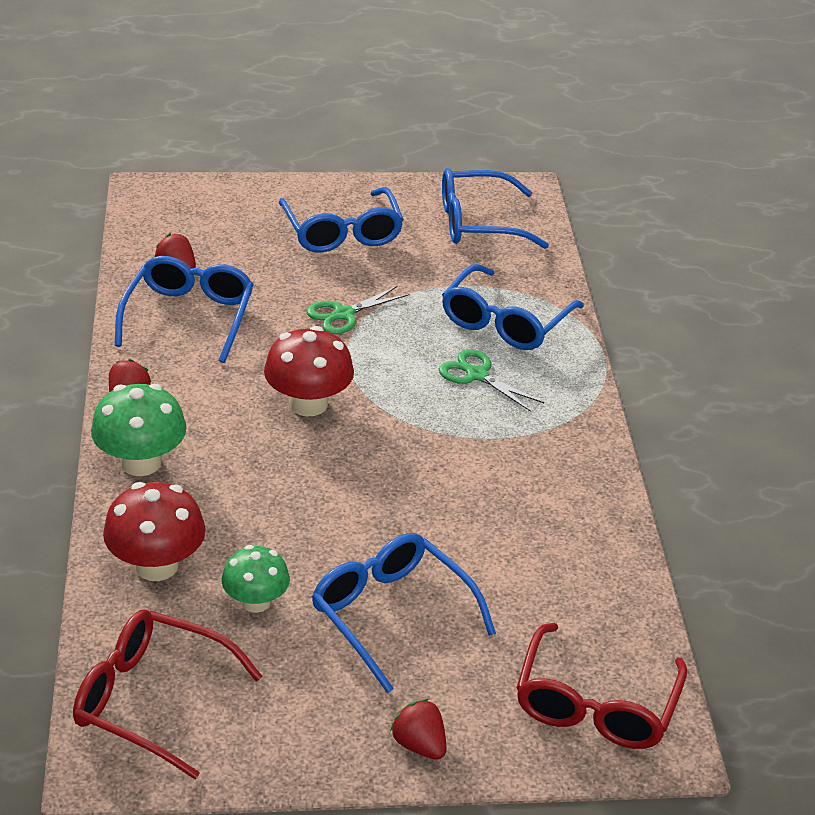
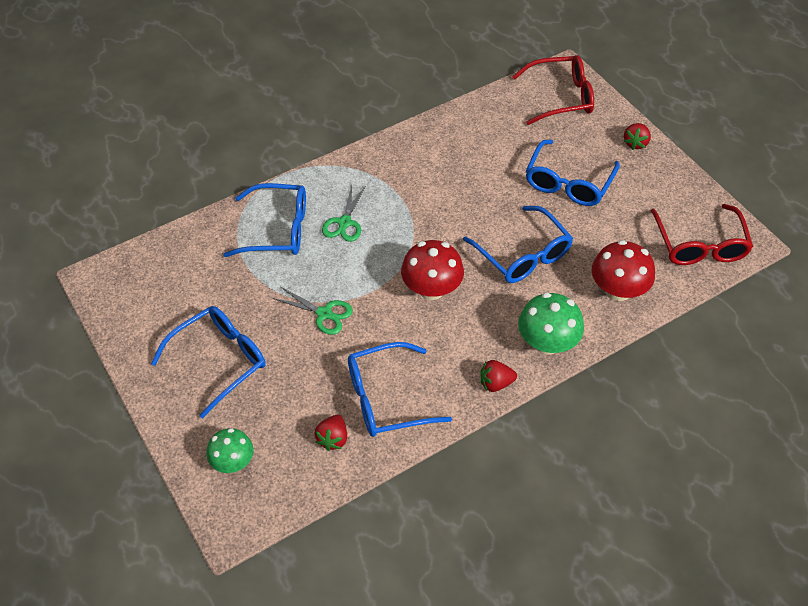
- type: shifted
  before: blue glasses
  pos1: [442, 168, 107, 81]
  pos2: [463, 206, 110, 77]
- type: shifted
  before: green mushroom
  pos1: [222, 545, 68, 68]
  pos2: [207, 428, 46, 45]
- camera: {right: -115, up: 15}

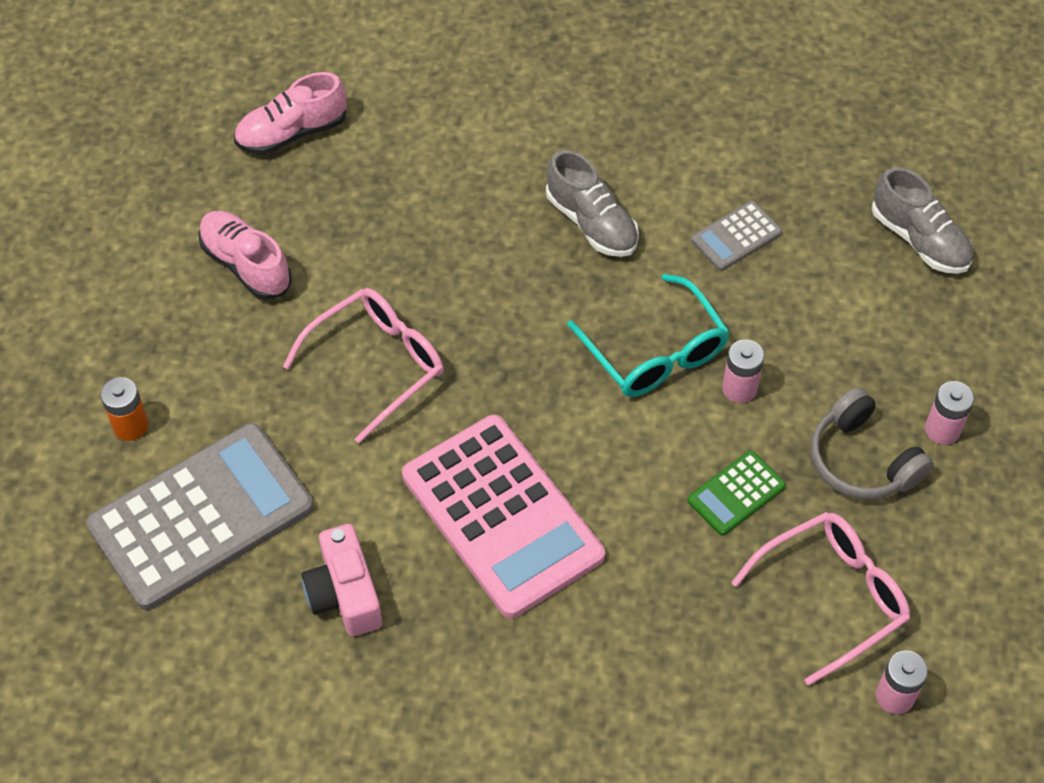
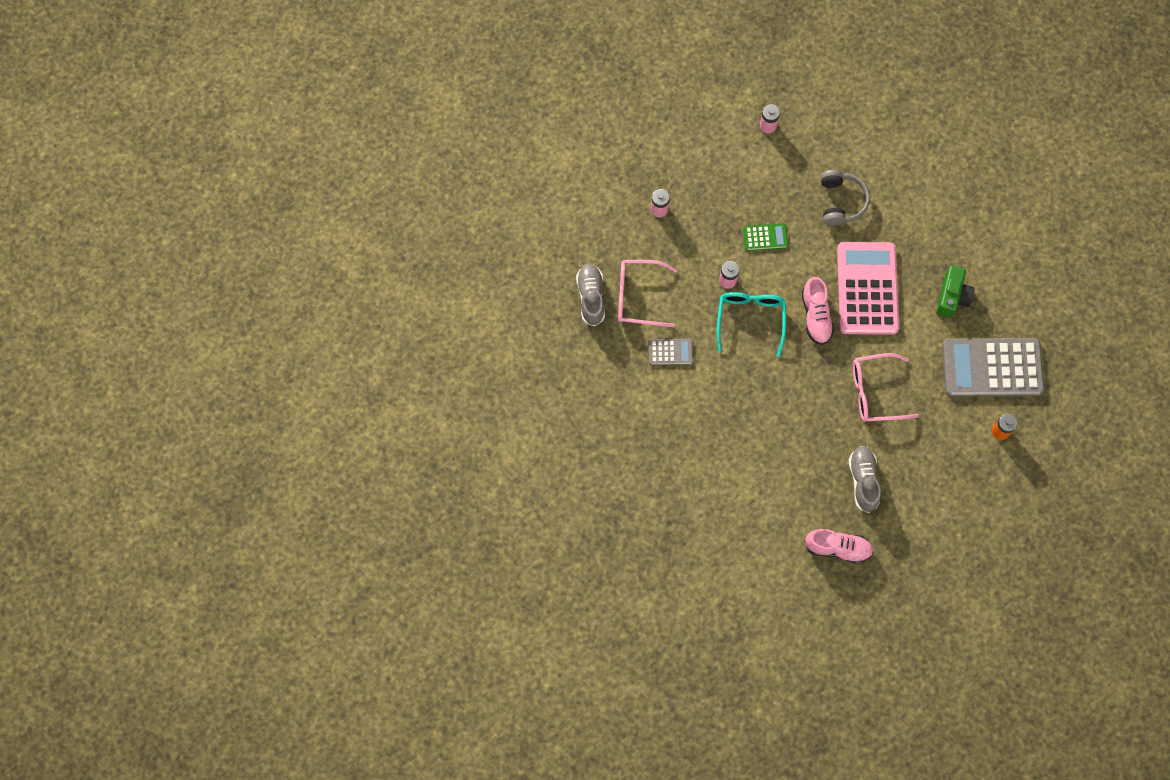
- type: shifted
  before: grey shoe
  pos1: [546, 150, 93, 107]
  pos2: [849, 446, 32, 67]
- type: shifted
  before: pink shoe
  pos1: [198, 211, 94, 89]
  pos2: [801, 277, 33, 68]
- type: shifted
  before: grey headphones
  pos1: [811, 387, 123, 112]
  pos2: [821, 170, 49, 56]
- type: shifted
  before: pink glasses
  pos1: [731, 512, 179, 174]
  pos2: [618, 260, 59, 67]
- type: repainted
  before: pink camera
  after: green camera
  pos1: [301, 524, 81, 112]
  pos2: [936, 265, 39, 53]
- camera: {right: -145, up: 15}

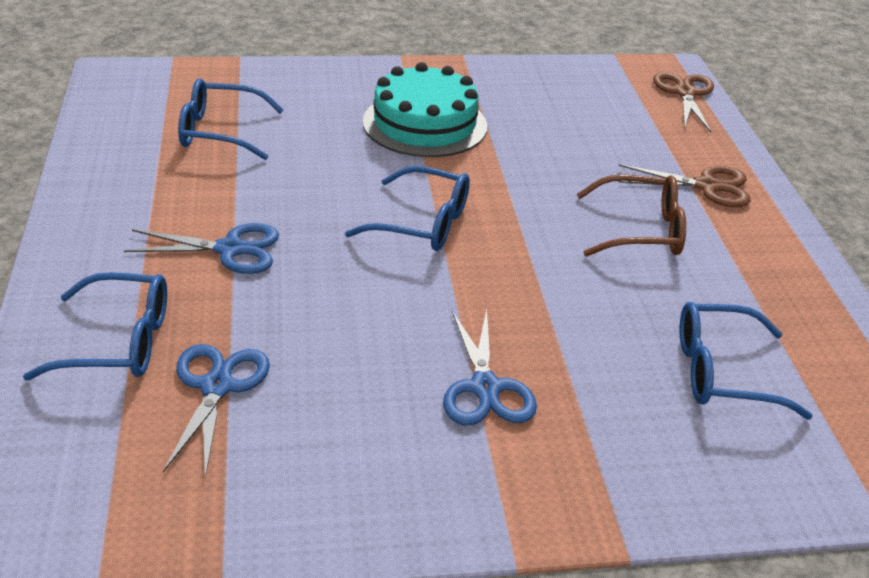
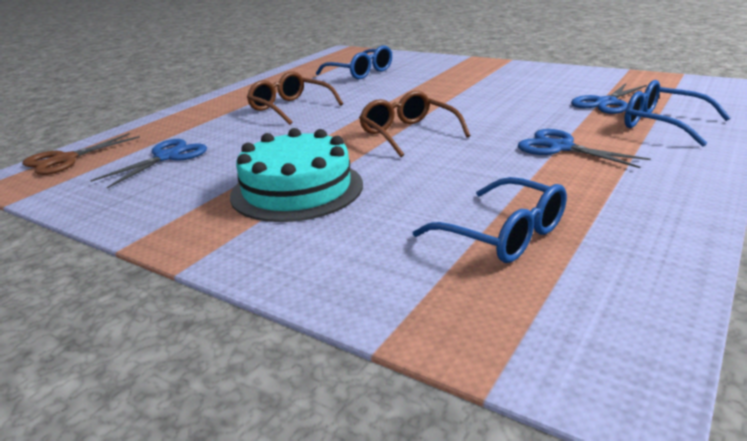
- type: gone
  before: brown scissors
  pos1: [618, 164, 133, 43]
- type: repainted
  before: blue glasses
  after: brown glasses
  pos1: [345, 166, 125, 85]
  pos2: [359, 91, 111, 66]
- type: shifted
  before: blue scissors
  pos1: [443, 309, 94, 116]
  pos2: [90, 139, 117, 49]
- camera: {right: -135, up: -10}

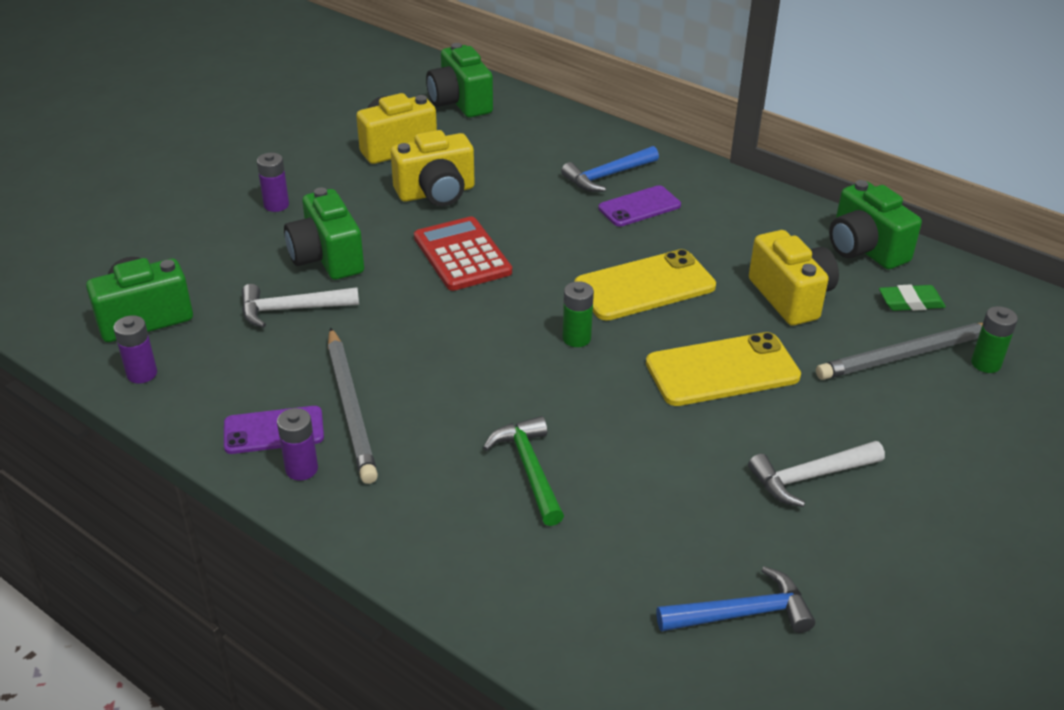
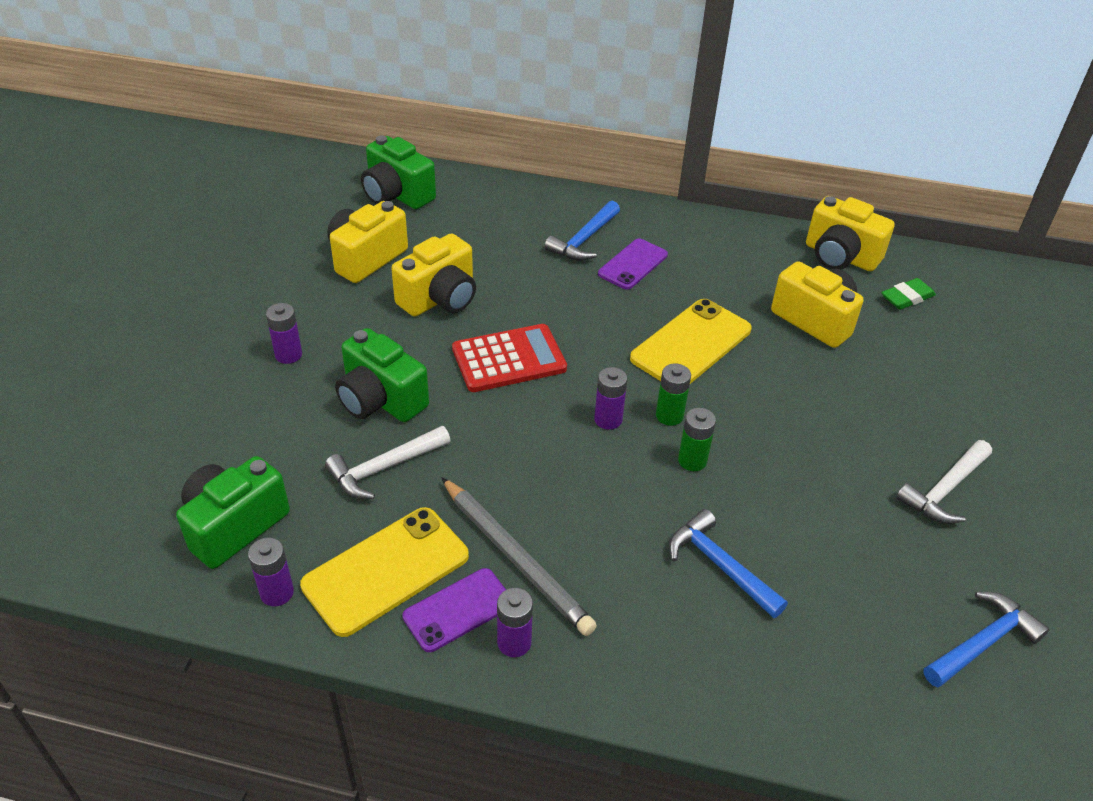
- type: repainted
  before: green camera
  after: yellow camera
  pos1: [829, 180, 93, 89]
  pos2: [806, 196, 89, 75]
- type: rotated
  before: red calculator
  pos1: [414, 216, 98, 75]
  pos2: [452, 324, 115, 68]
  turn: 120
- type: shifted
  before: green battery
  pos1: [971, 306, 47, 67]
  pos2: [678, 408, 38, 63]
- type: gone
  before: grey pencil
  pos1: [816, 323, 167, 57]
- type: shifted
  before: yellow phone
  pos1: [646, 332, 155, 74]
  pos2: [300, 507, 169, 130]
- type: repainted
  before: green hammer
  after: blue hammer
  pos1: [483, 416, 81, 110]
  pos2: [669, 509, 119, 109]
- type: new
  after: purple battery
  pos2: [594, 367, 33, 63]
- camera: {right: -25, up: 5}

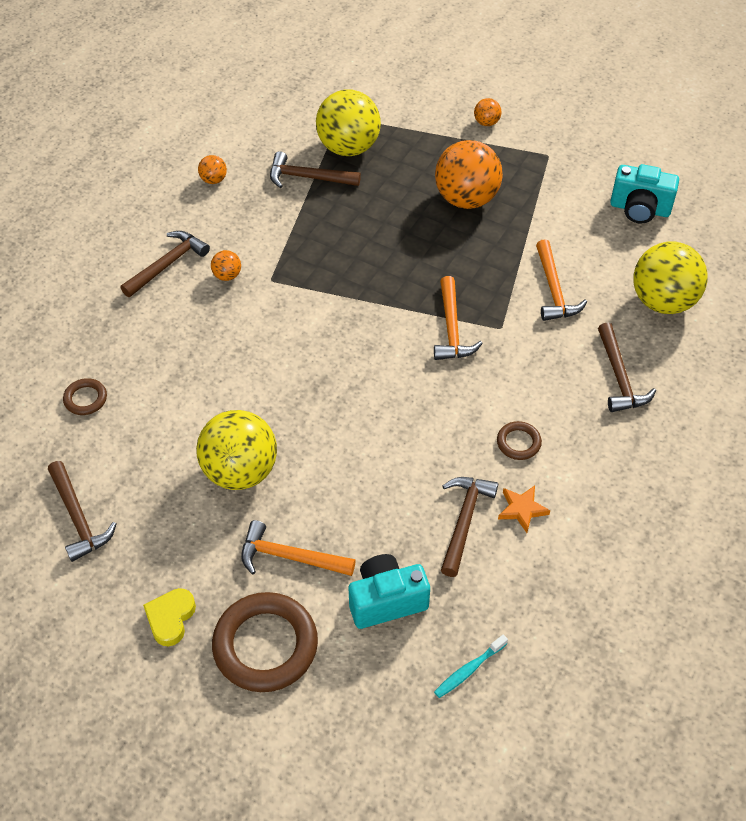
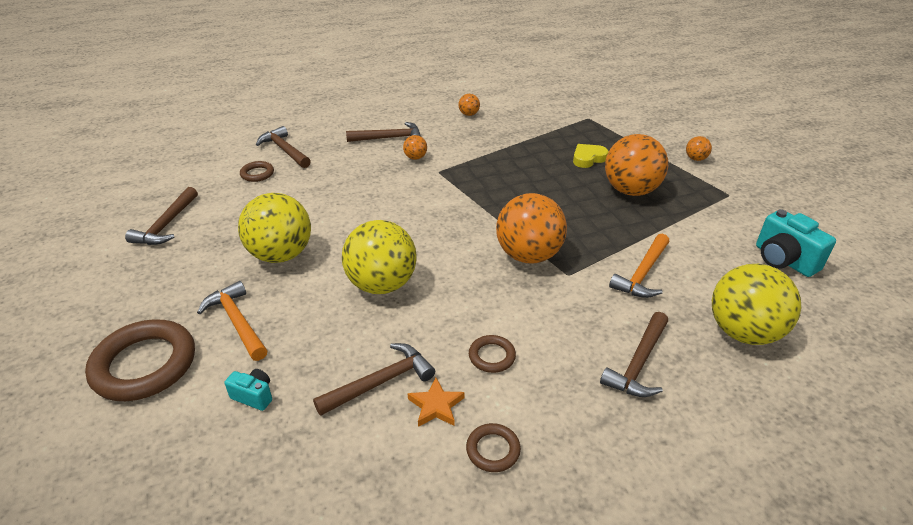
- type: shifted
  before: yellow ball
  pos1: [316, 90, 65, 66]
  pos2: [342, 220, 75, 74]
- type: shifted
  before: brown hammer
  pos1: [270, 151, 91, 37]
  pos2: [256, 126, 55, 42]
- type: swapped
  before: orange hammer
  after: orange ball
  pos1: [434, 276, 49, 84]
  pos2: [496, 193, 71, 70]
- type: scaled
  before: turquoise camera
  pos1: [349, 554, 81, 75]
  pos2: [224, 369, 48, 42]
  scale: 0.53
- type: shifted
  before: yellow heart
  pos1: [143, 588, 53, 59]
  pos2: [573, 144, 36, 24]
- type: gone
  before: turquoise toothbrush
  pos1: [434, 634, 74, 64]
- type: new
  after: brown ring
  pos2: [466, 423, 55, 49]
- camera: {right: 40, up: -15}

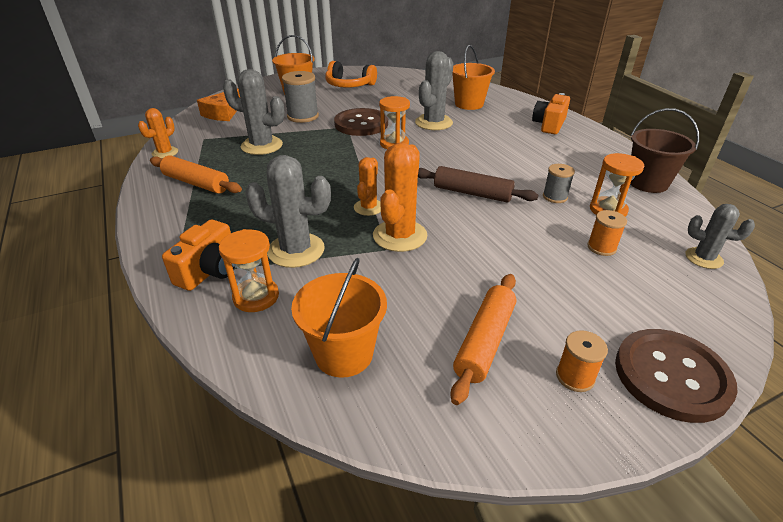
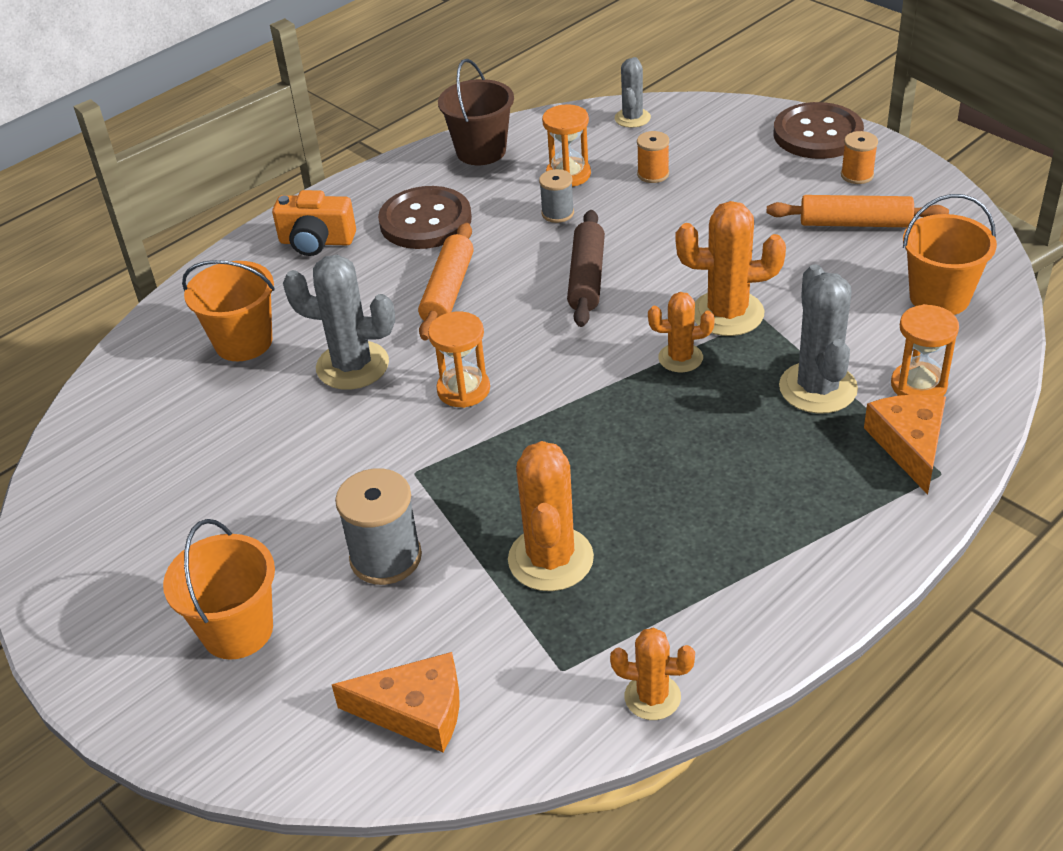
- type: gone
  before: orange headphones
  pos1: [325, 61, 52, 27]
- type: repainted
  before: grey cactus
  after: orange cactus
  pos1: [223, 69, 62, 86]
  pos2: [508, 441, 86, 150]
- type: shifted
  before: brown button
  pos1: [334, 108, 54, 28]
  pos2: [378, 186, 94, 63]
- type: shifted
  before: orange rolling pin
  pos1: [150, 155, 92, 39]
  pos2: [418, 223, 56, 117]
- type: swapped
  before: orange camera
  after: orange cheese
  pos1: [162, 220, 73, 71]
  pos2: [864, 394, 82, 101]
- camera: {right: -105, up: 5}

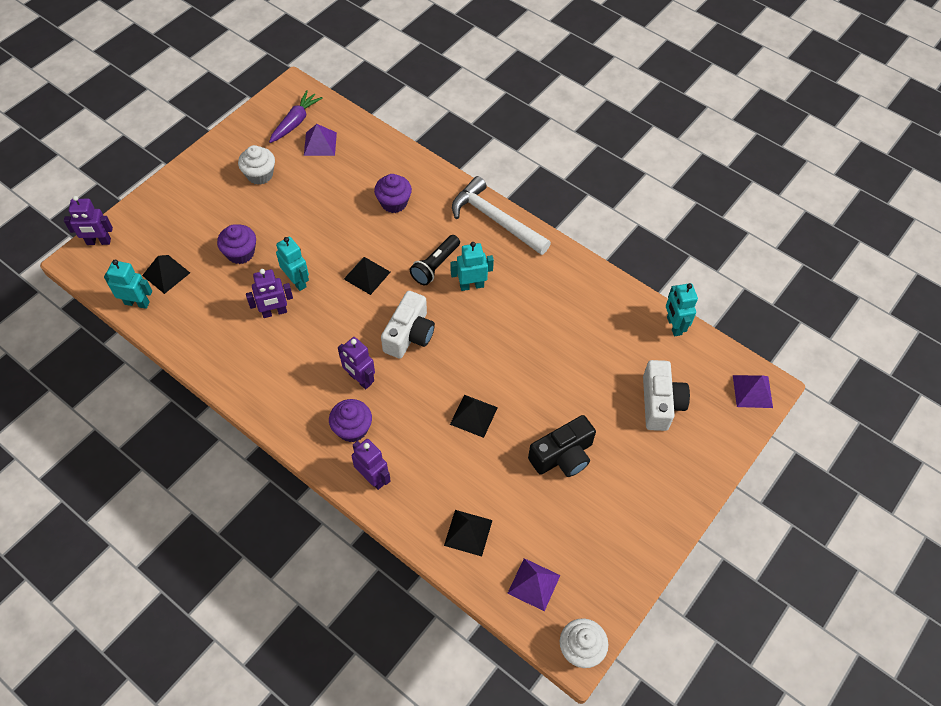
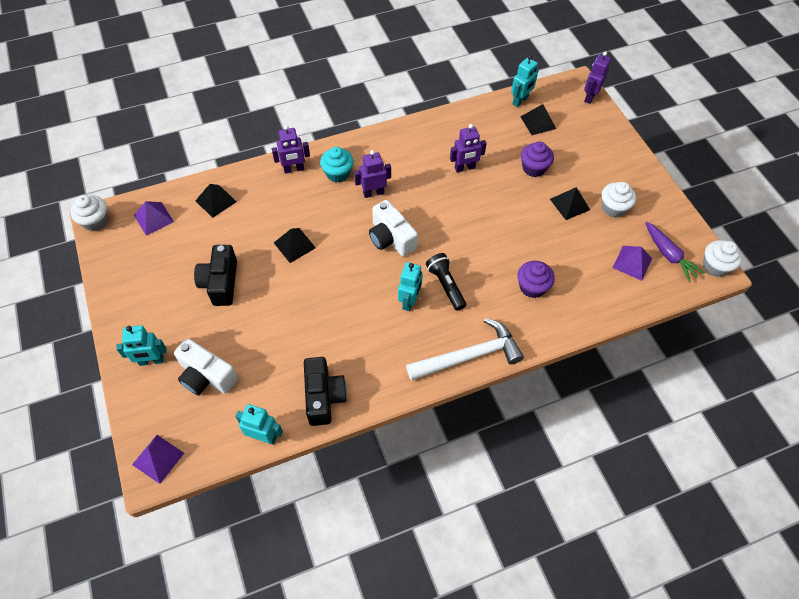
- type: shifted
  before: turquoise robot
  pos1: [276, 237, 33, 54]
  pos2: [116, 325, 51, 41]
- type: shifted
  before: black pyramid
  pos1: [344, 257, 46, 38]
  pos2: [550, 187, 40, 33]
- type: rotated
  before: purple robot
  pos1: [246, 269, 47, 49]
  pos2: [450, 124, 37, 49]
  turn: -120
- type: repainted
  before: purple cupcake
  after: turquoise cupcake
  pos1: [329, 399, 43, 43]
  pos2: [320, 147, 34, 35]
- type: new
  after: white cupcake
  pos2: [703, 240, 39, 37]
- type: new
  after: black camera
  pos2: [304, 357, 43, 69]
- camera: {right: 120, up: 0}

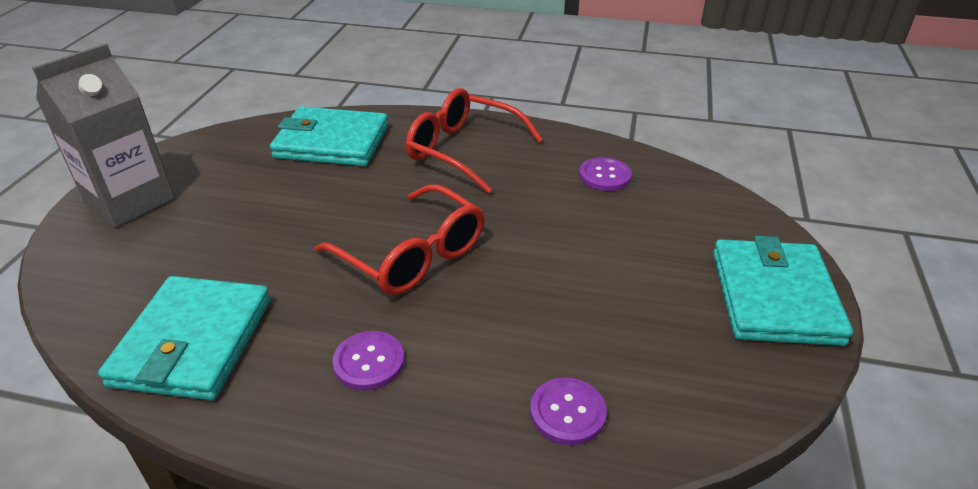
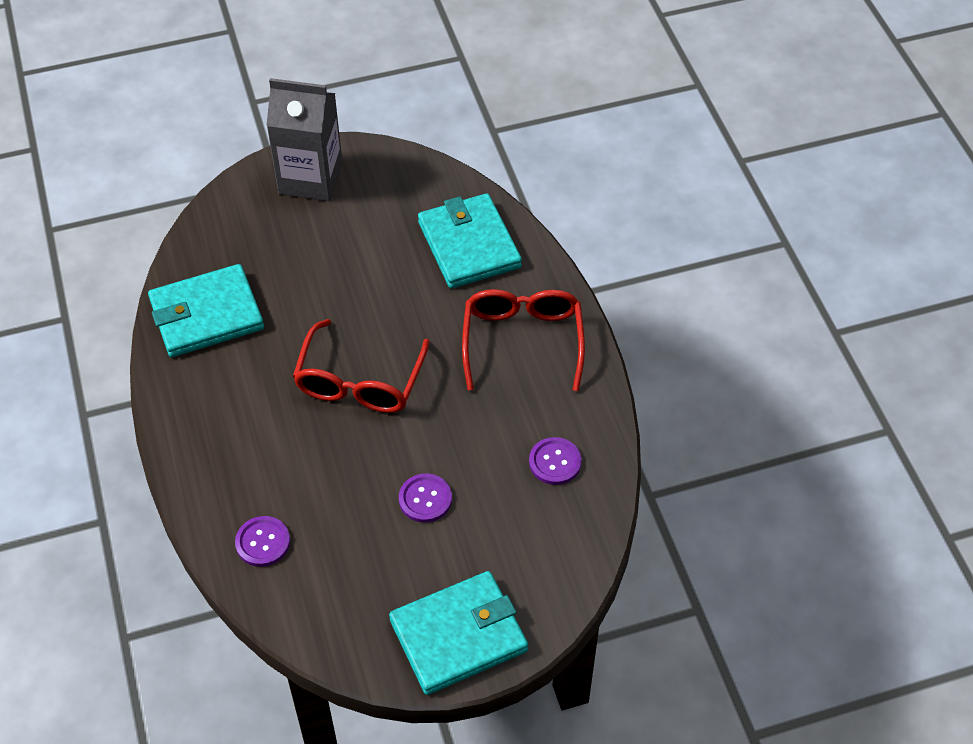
- type: shifted
  before: purple button
  pos1: [333, 331, 72, 59]
  pos2: [399, 474, 53, 49]
- camera: {right: 60, up: 15}

